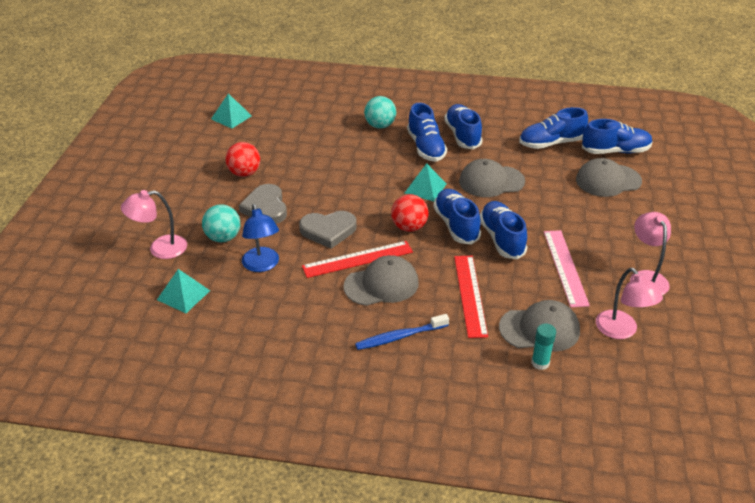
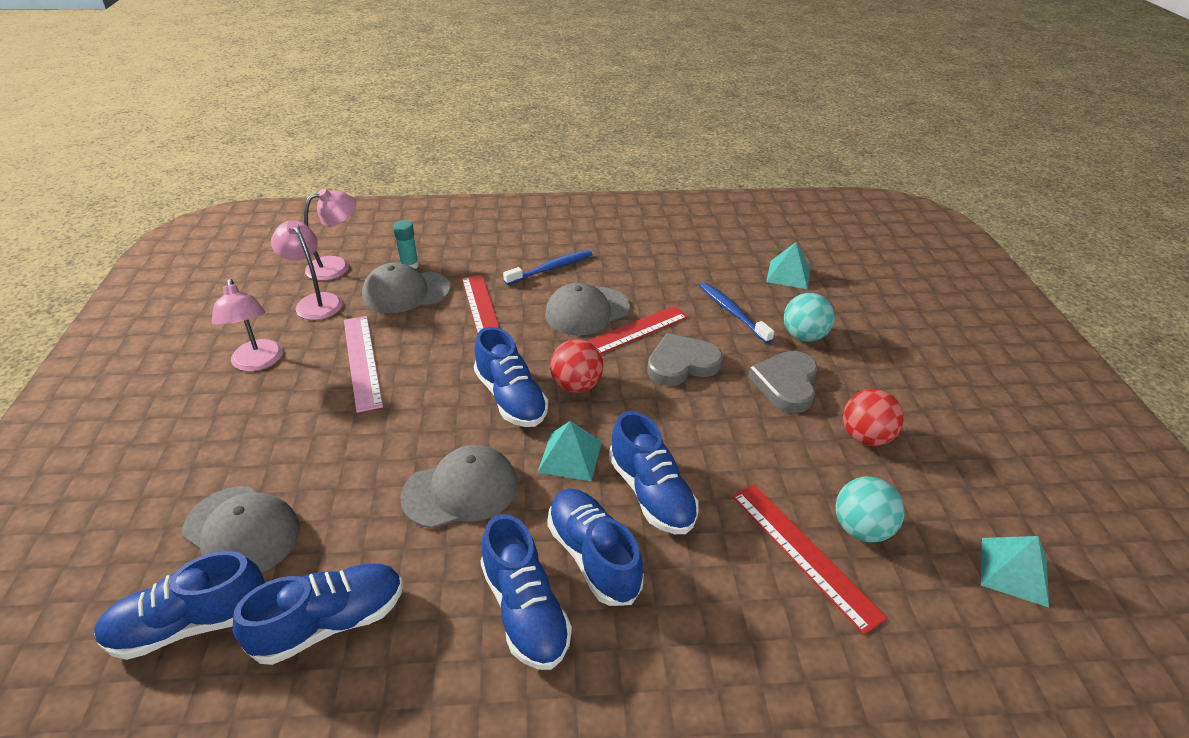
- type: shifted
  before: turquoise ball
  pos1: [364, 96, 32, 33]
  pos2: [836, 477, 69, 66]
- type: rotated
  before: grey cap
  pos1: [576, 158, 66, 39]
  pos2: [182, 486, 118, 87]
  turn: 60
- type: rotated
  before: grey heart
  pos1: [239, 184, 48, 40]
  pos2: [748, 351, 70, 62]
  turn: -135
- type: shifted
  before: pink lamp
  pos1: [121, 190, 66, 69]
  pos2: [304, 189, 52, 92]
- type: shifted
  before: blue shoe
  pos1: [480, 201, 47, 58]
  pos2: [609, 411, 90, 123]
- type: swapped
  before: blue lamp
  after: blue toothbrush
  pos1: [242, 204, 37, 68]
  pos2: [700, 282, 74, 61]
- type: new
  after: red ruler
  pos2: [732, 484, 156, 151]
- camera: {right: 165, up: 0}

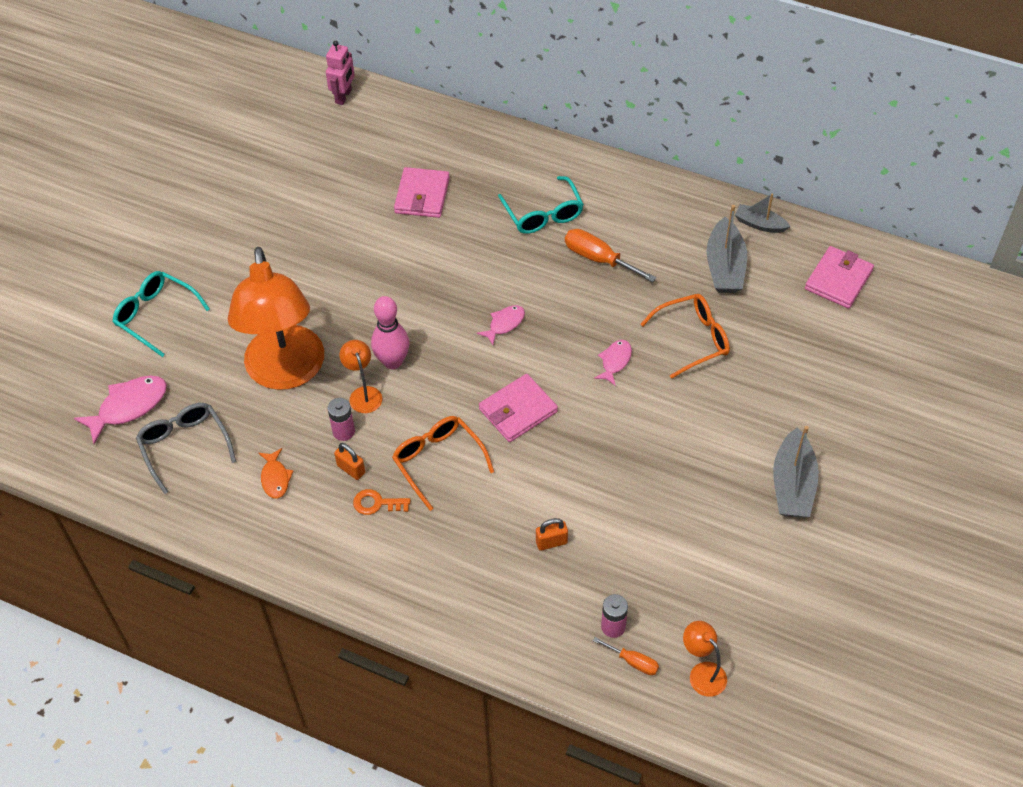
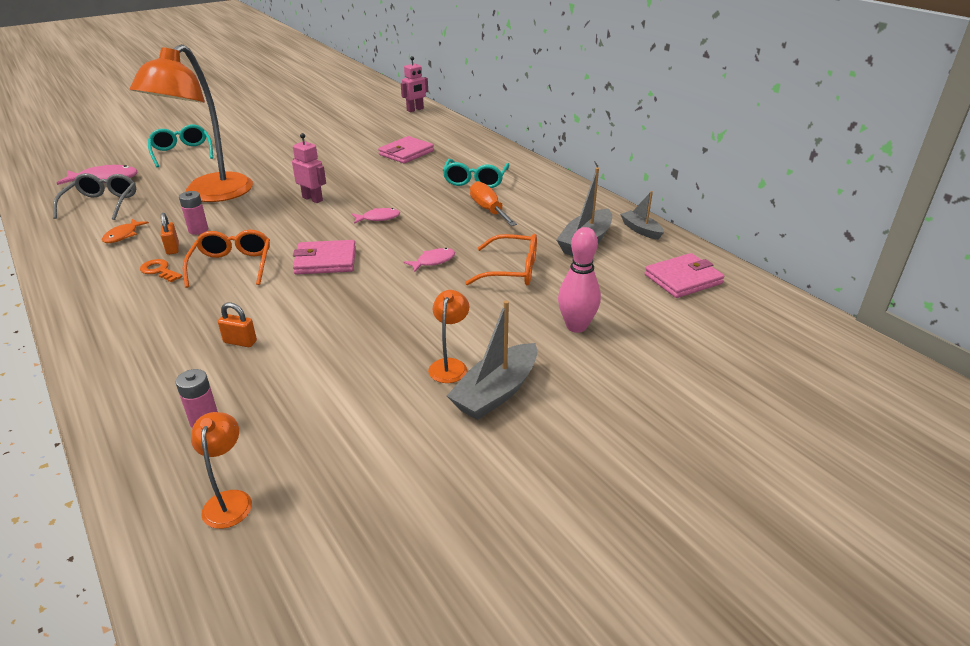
- type: shifted
  before: pink bowling pin
  pos1: [371, 296, 39, 73]
  pos2: [558, 227, 43, 106]
- type: shifted
  before: orange lamp
  pos1: [340, 340, 42, 73]
  pos2: [428, 290, 42, 93]
- type: gone
  before: orange screwdriver
  pos1: [593, 637, 66, 38]
- type: new
  after: pink robot
  pos2: [292, 133, 34, 70]
- camera: {right: 30, up: -20}

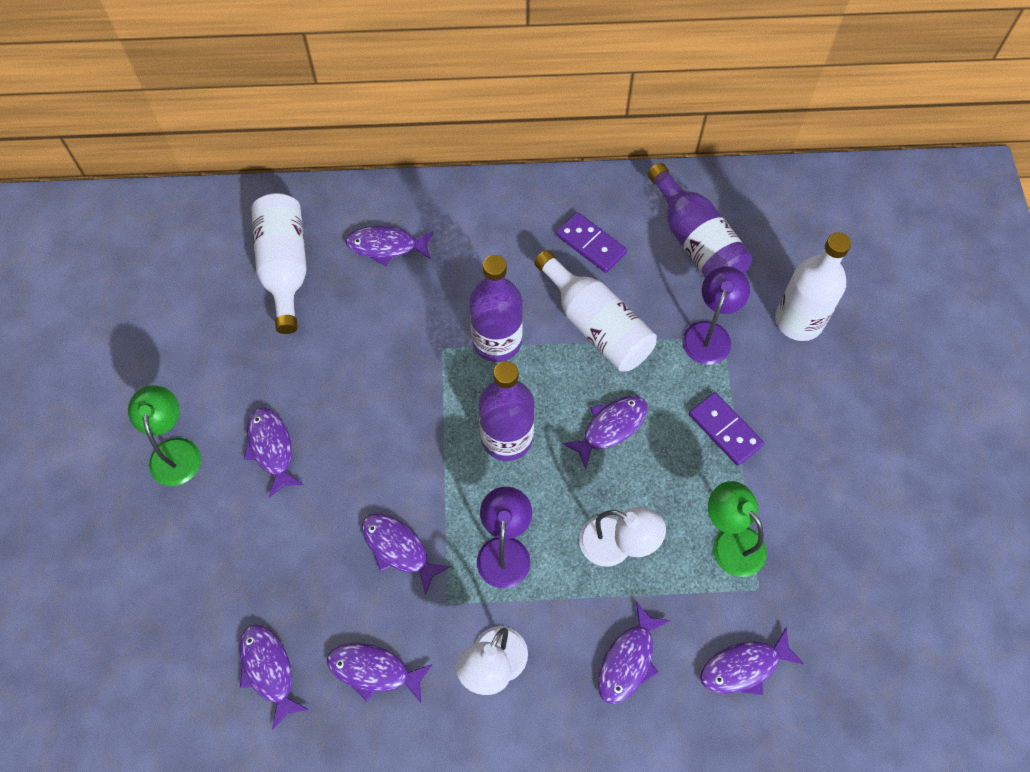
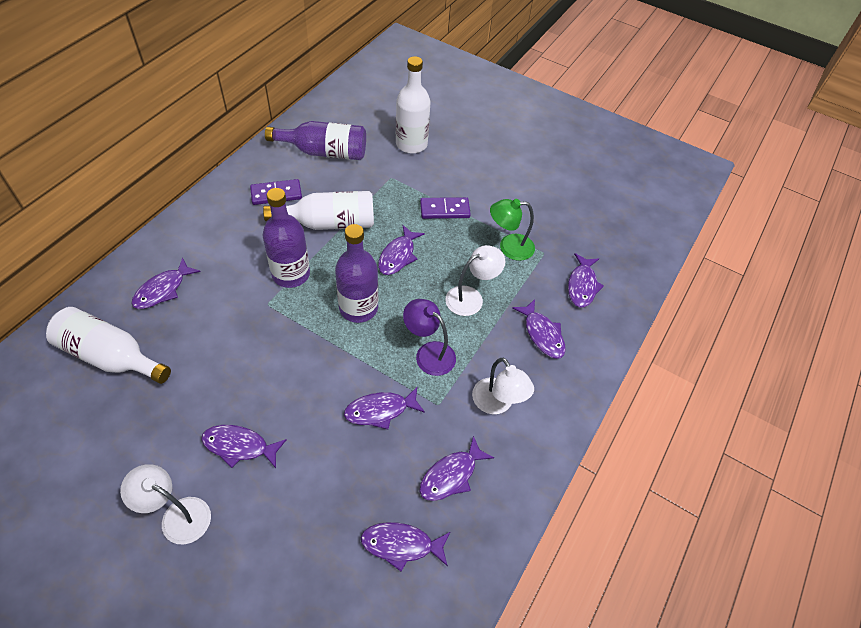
- type: gone
  before: purple lamp
  pos1: [682, 267, 68, 97]
- type: repainted
  before: green lamp
  after: white lamp
  pos1: [128, 385, 73, 101]
  pos2: [120, 464, 91, 80]
- type: rotated
  before: purple fish
  pos1: [562, 396, 86, 74]
  pos2: [378, 225, 47, 50]
  turn: -150
- camera: {right: -60, up: -10}

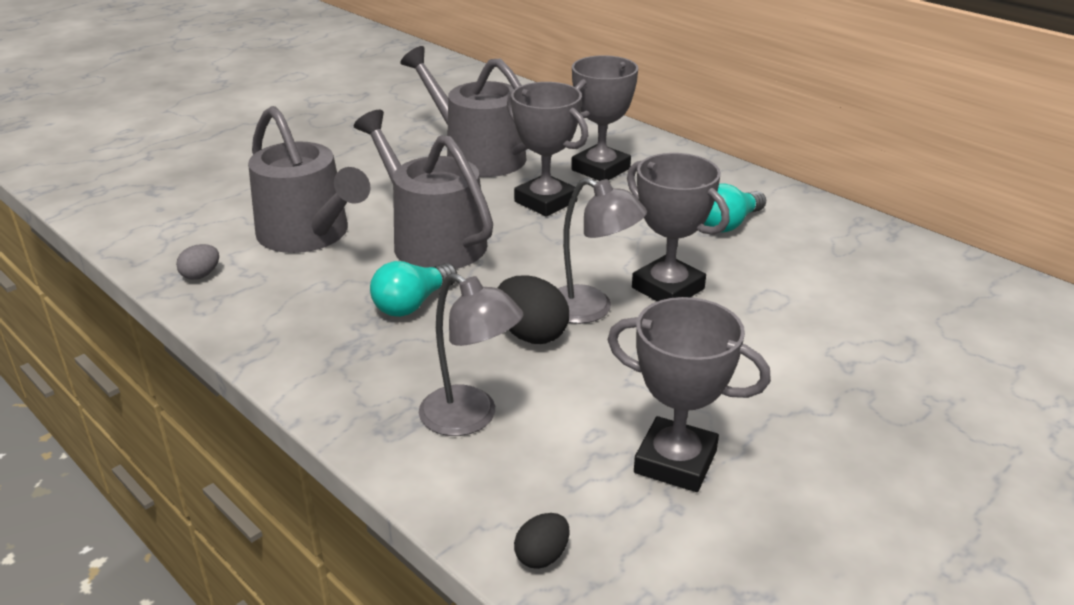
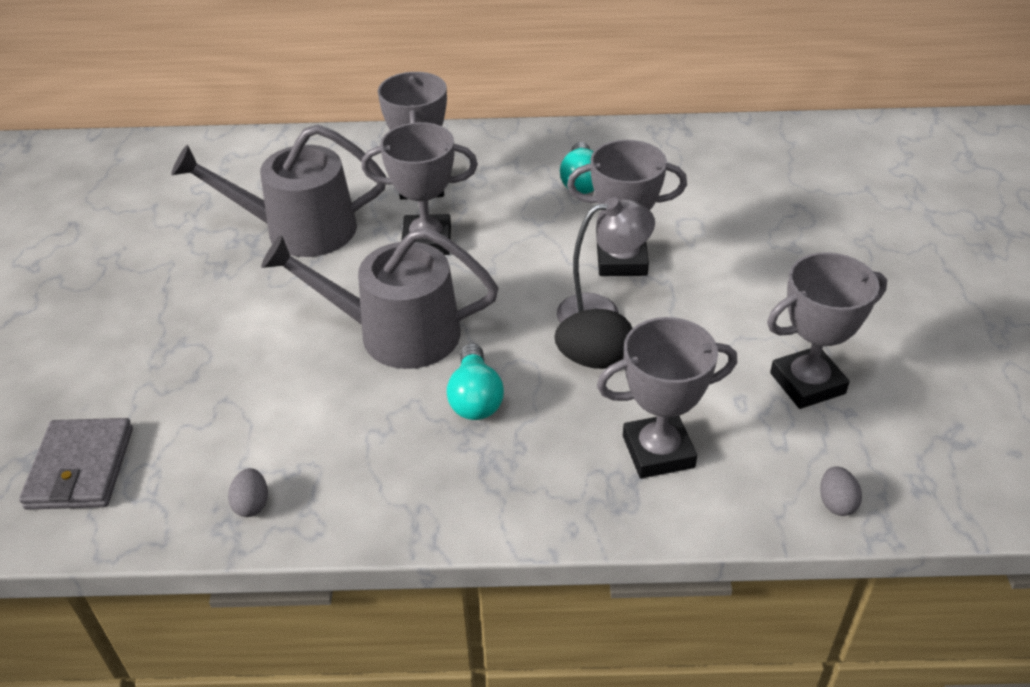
- type: gone
  before: grey watering can
  pos1: [248, 106, 122, 147]
- type: swapped
  before: grey lamp
  after: grey trophy
  pos1: [419, 273, 105, 163]
  pos2: [597, 317, 140, 161]
- type: repainted
  before: black egg
  after: grey egg
  pos1: [514, 513, 55, 56]
  pos2: [820, 466, 42, 50]
- type: new
  after: grey wallet
  pos2: [19, 418, 114, 92]
- camera: {right: -45, up: 10}

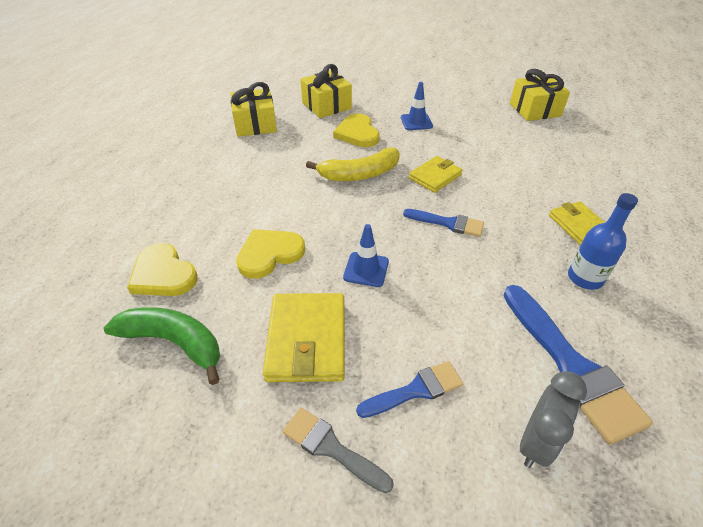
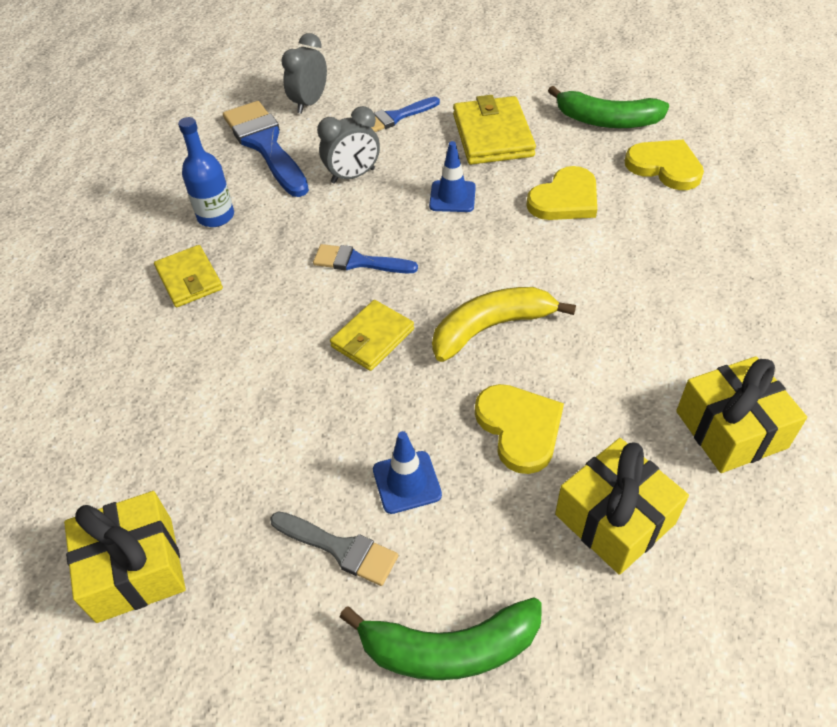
- type: shifted
  before: grey brush
  pos1: [283, 408, 111, 85]
  pos2: [270, 511, 128, 75]
- type: new
  after: grey clock
  pos2: [317, 106, 63, 78]
- type: new
  after: green banana
  pos2: [340, 597, 201, 83]
- camera: {right: 175, up: 5}

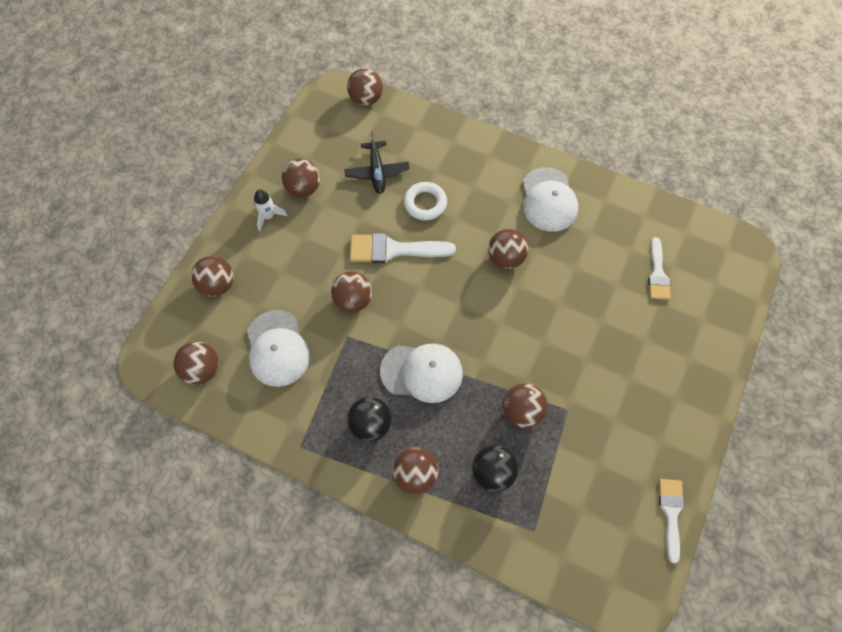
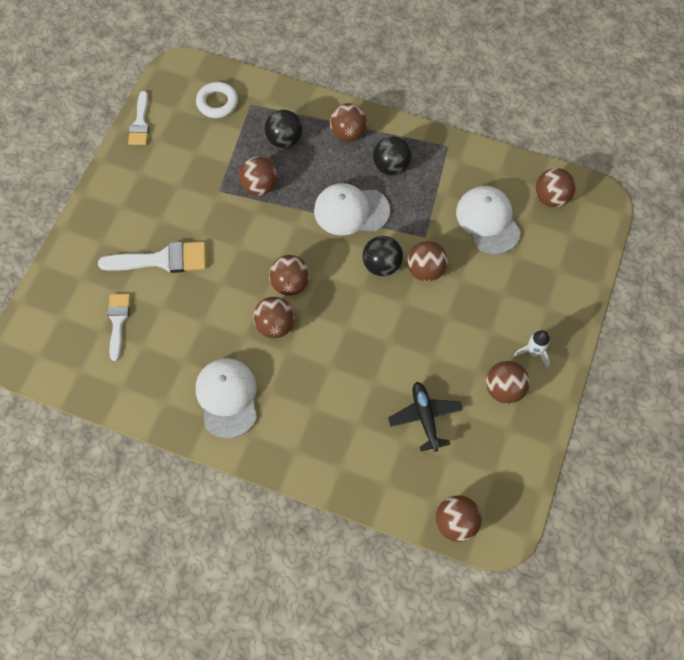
- type: shifted
  before: white ring
  pos1: [404, 182, 43, 39]
  pos2: [196, 82, 42, 36]
- type: shifted
  before: white brush
  pos1: [350, 233, 106, 30]
  pos2: [98, 242, 108, 31]
- type: shifted
  before: brown ball
  pos1: [191, 256, 43, 41]
  pos2: [269, 255, 41, 41]
- type: new
  after: black ball
  pos2: [363, 236, 40, 40]
- camera: {right: 175, up: 0}

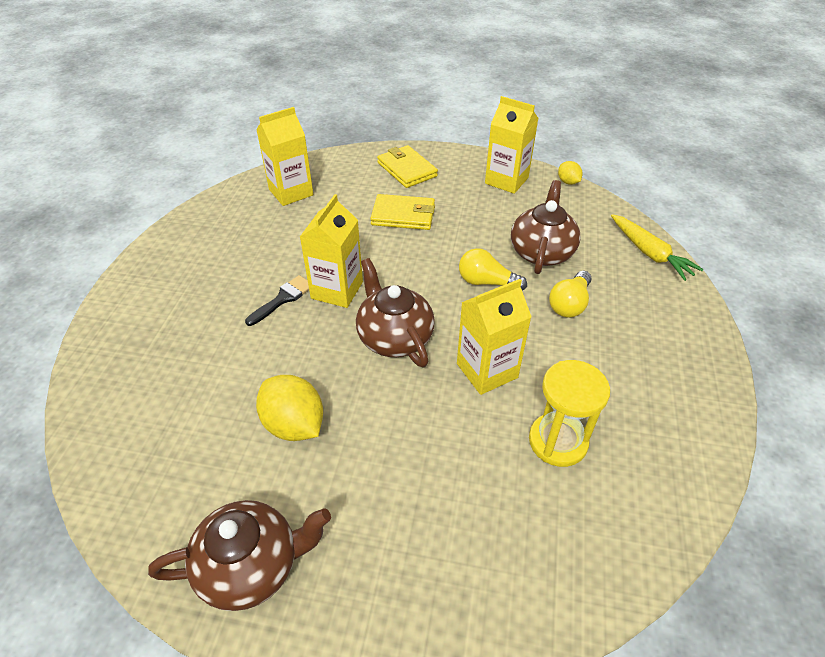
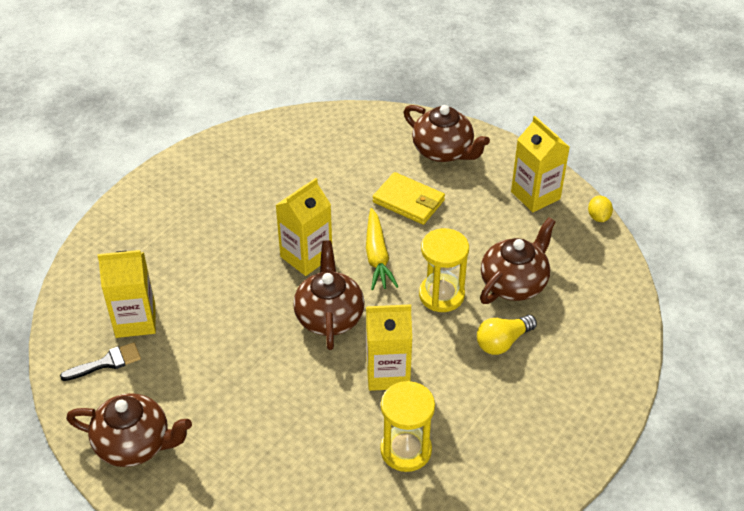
- type: shifted
  before: yellow carton
  pos1: [256, 107, 57, 99]
  pos2: [97, 250, 59, 88]
- type: swapped
  before: yellow wallet
  after: brown teapot
  pos1: [377, 145, 61, 43]
  pos2: [403, 105, 87, 57]
- type: shifted
  before: yellow carrot
  pos1: [611, 214, 93, 67]
  pos2: [366, 208, 32, 82]
- type: swapped
  before: yellow light bulb
  after: yellow hourglass
  pos1: [459, 248, 68, 43]
  pos2: [419, 228, 50, 84]
- type: shifted
  before: black brush
  pos1: [245, 275, 64, 51]
  pos2: [60, 342, 81, 39]
- type: gone
  before: yellow lemon
  pos1: [256, 375, 67, 66]
- camera: {right: 25, up: 0}

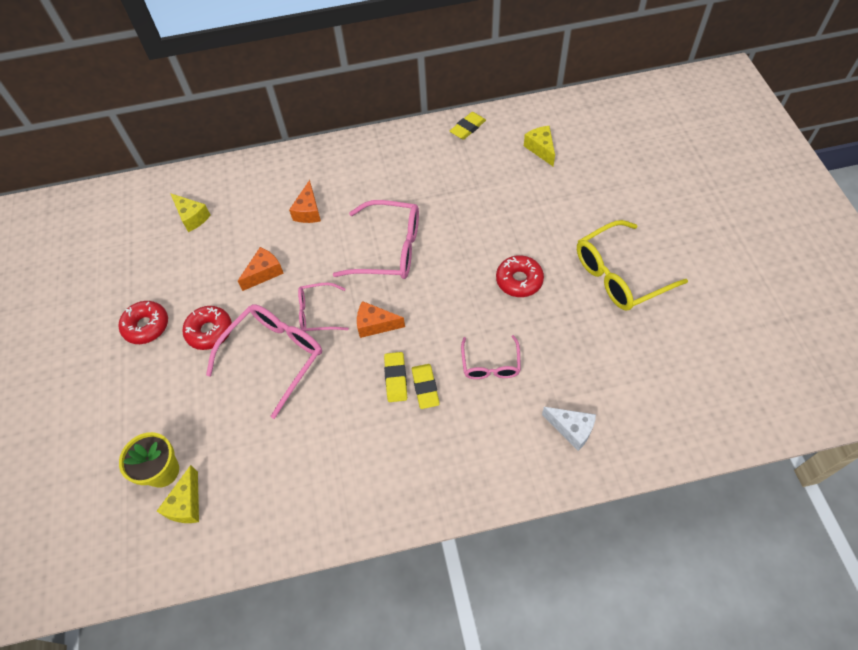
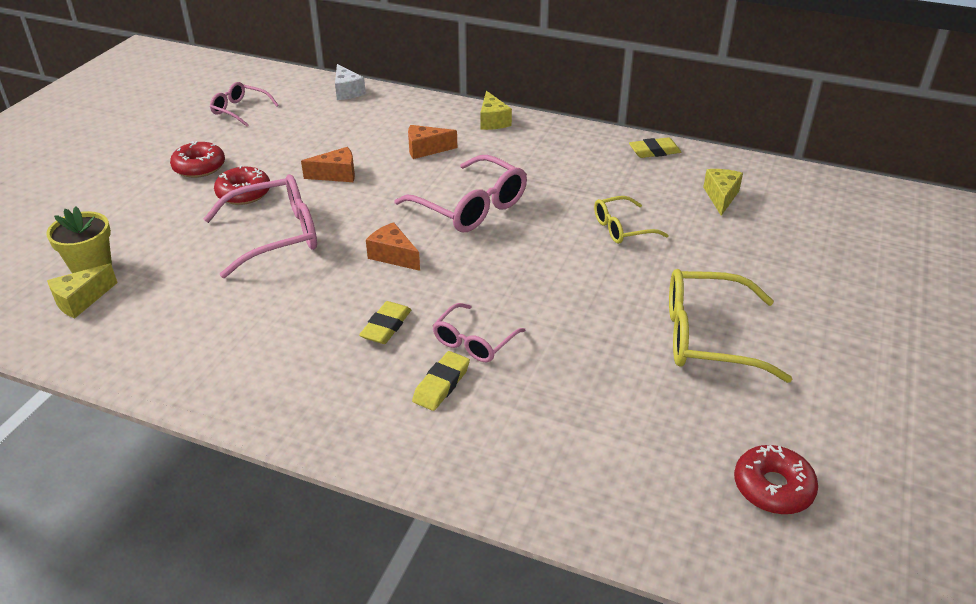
- type: rotated
  before: orange cheese
  pos1: [289, 180, 32, 43]
  pos2: [408, 125, 49, 34]
  turn: 45
- type: shifted
  before: yellow cheese
  pos1: [170, 193, 41, 39]
  pos2: [480, 91, 32, 39]
- type: shifted
  before: red donut
  pos1: [496, 255, 48, 42]
  pos2: [734, 445, 84, 69]
- type: shifted
  before: pink glasses
  pos1: [298, 283, 51, 49]
  pos2: [210, 82, 69, 45]
- type: shifted
  before: yellow eraser
  pos1: [384, 352, 23, 50]
  pos2: [412, 351, 58, 60]
- type: shifted
  before: white cheese
  pos1: [542, 407, 54, 44]
  pos2: [335, 64, 31, 36]
- type: new
  after: yellow glasses
  pos2: [594, 196, 75, 48]
- camera: {right: 30, up: -20}

